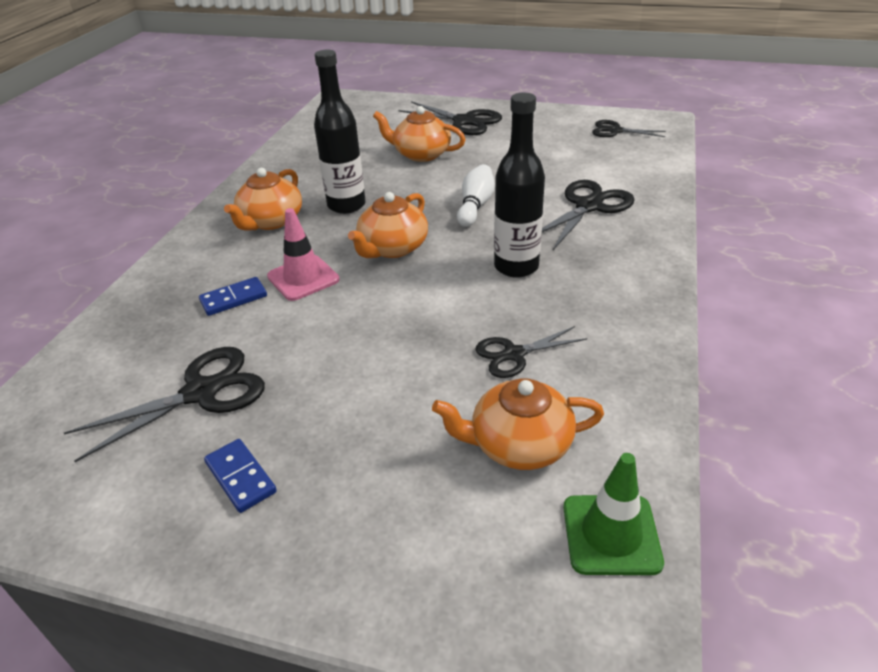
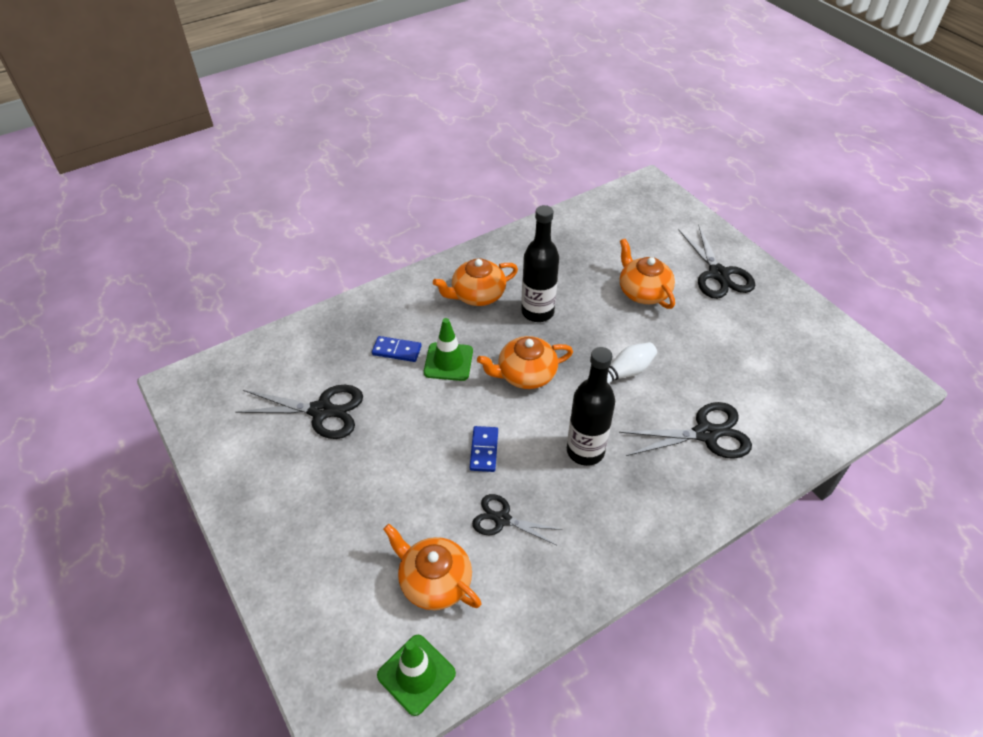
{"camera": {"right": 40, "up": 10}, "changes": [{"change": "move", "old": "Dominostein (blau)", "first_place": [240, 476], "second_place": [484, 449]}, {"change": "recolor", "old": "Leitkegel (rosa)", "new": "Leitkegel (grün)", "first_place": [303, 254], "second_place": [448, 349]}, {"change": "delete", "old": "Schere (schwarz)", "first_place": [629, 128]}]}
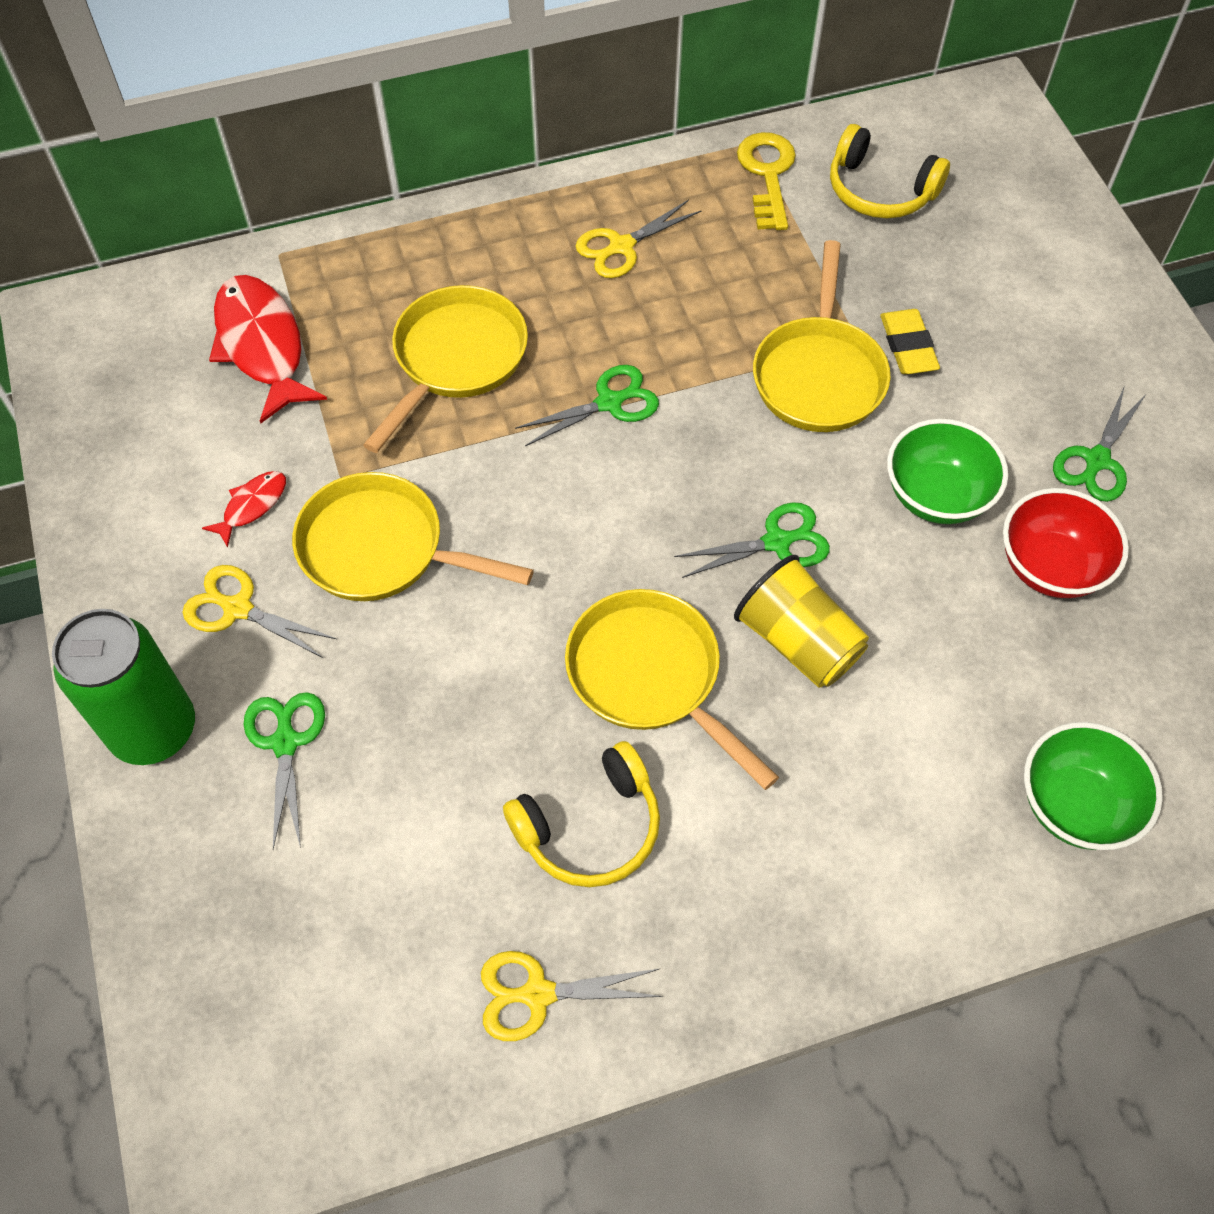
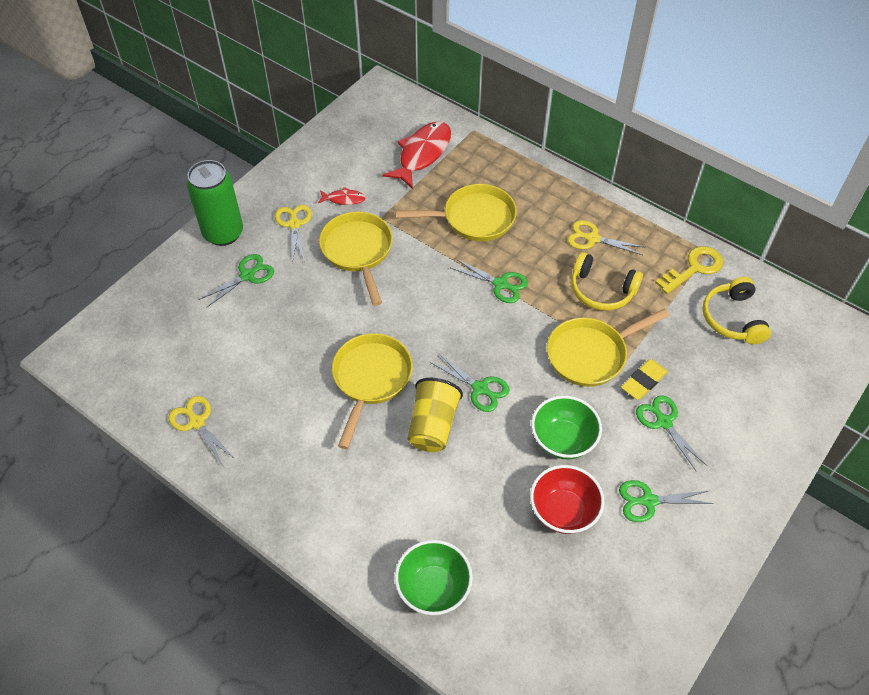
{"camera": {"right": 55, "up": -5}, "changes": [{"change": "move", "old": "Kopfhörer (gelb)", "first_place": [581, 814], "second_place": [607, 281]}, {"change": "insert", "new": "Schere (grün)", "second_place": [671, 433]}]}
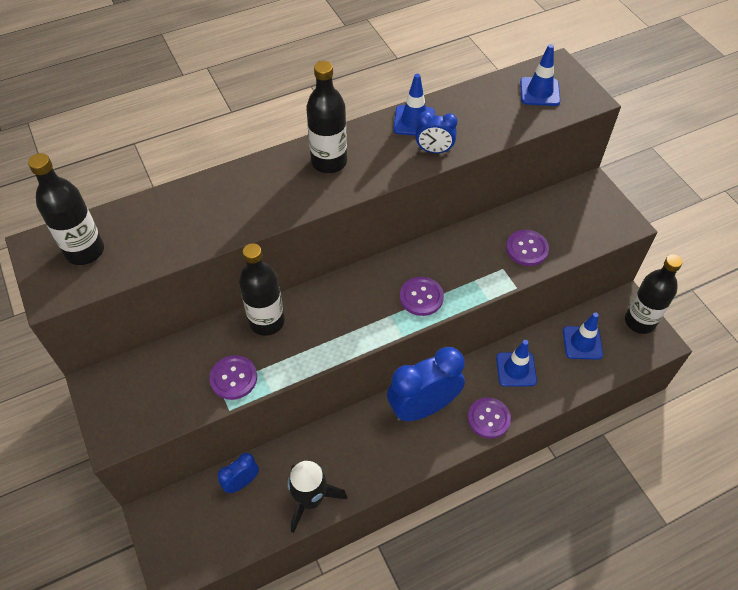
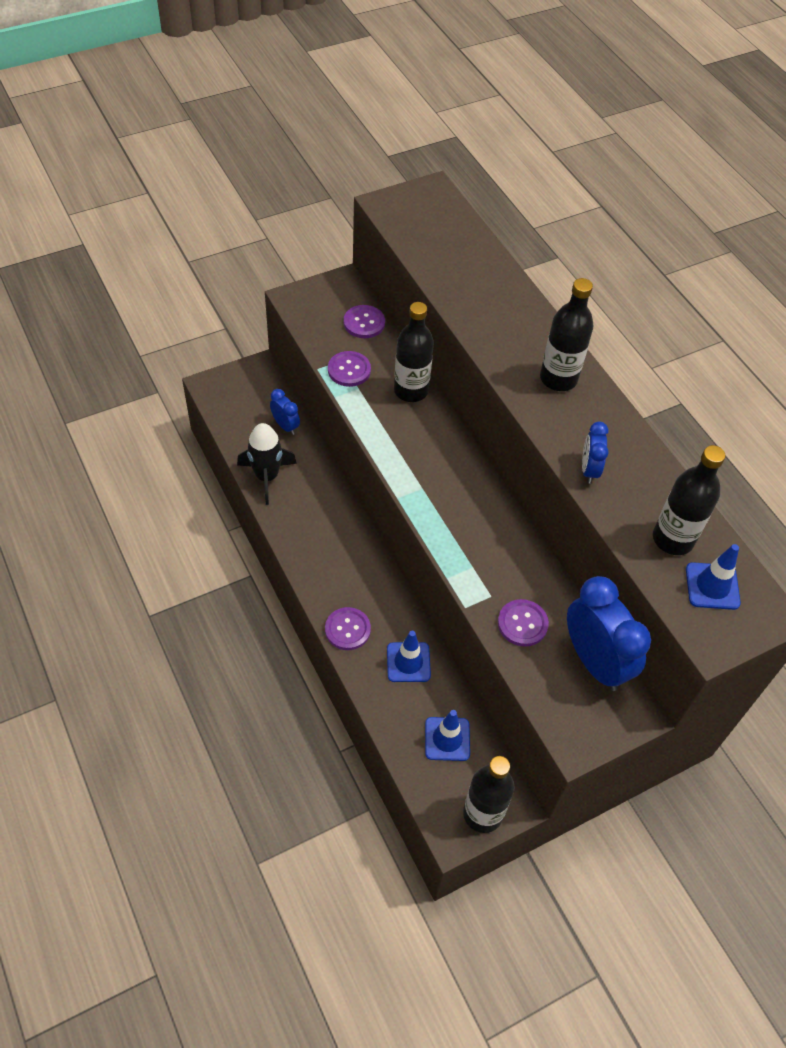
{"camera": {"right": 85, "up": 0}, "changes": [{"change": "move", "old": "Flasche (schwarz)", "first_place": [66, 209], "second_place": [689, 500]}, {"change": "move", "old": "Wecker (blau)", "first_place": [426, 384], "second_place": [609, 633]}, {"change": "delete", "old": "Leitkegel (blau)", "first_place": [414, 105]}, {"change": "move", "old": "Knopf (lila)", "first_place": [422, 296], "second_place": [364, 321]}]}
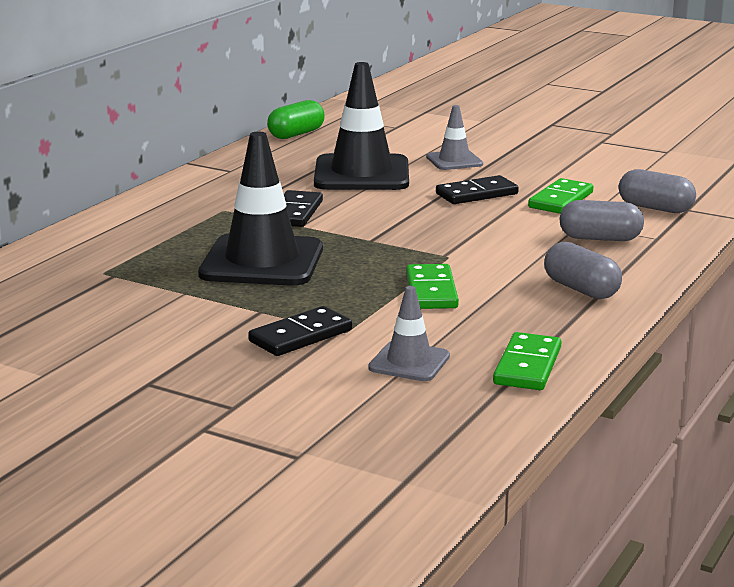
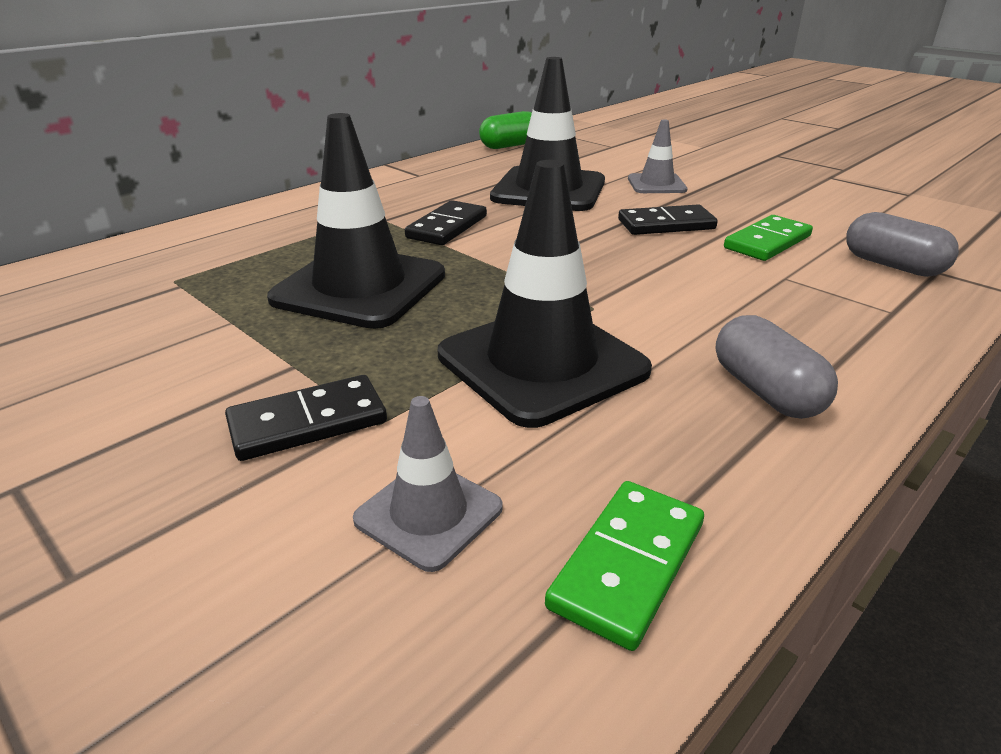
{"camera": {"right": 15, "up": 10}, "changes": [{"change": "replace", "old": "Dominostein (grün)", "new": "Leitkegel (schwarz)", "first_place": [432, 286], "second_place": [545, 294]}, {"change": "delete", "old": "Kapsel (grau)", "first_place": [601, 220]}]}
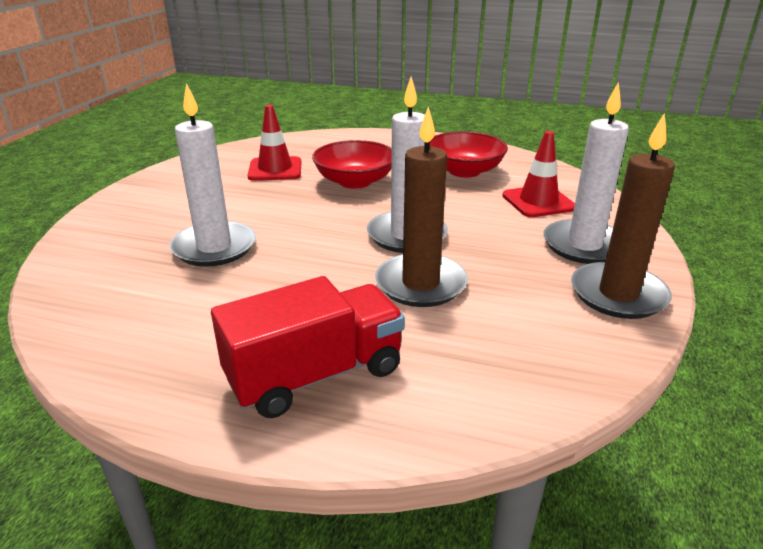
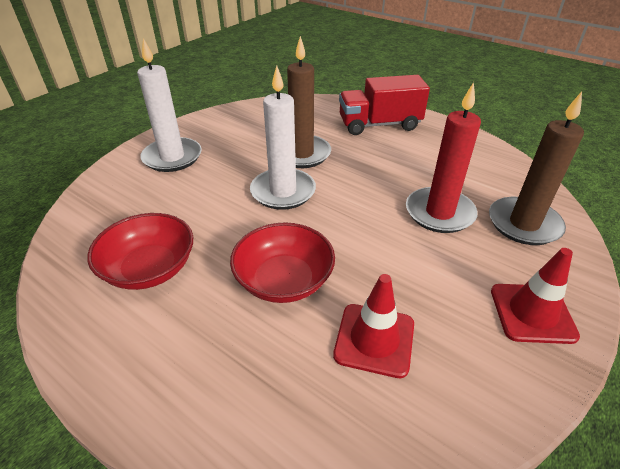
{"camera": {"right": -160, "up": 10}, "changes": [{"change": "recolor", "old": "Kerze (weiß)", "new": "Kerze (rot)", "first_place": [213, 175], "second_place": [443, 157]}, {"change": "move", "old": "Leitkegel (rot)", "first_place": [539, 174], "second_place": [535, 296]}, {"change": "move", "old": "Kerze (braun)", "first_place": [623, 216], "second_place": [536, 168]}]}
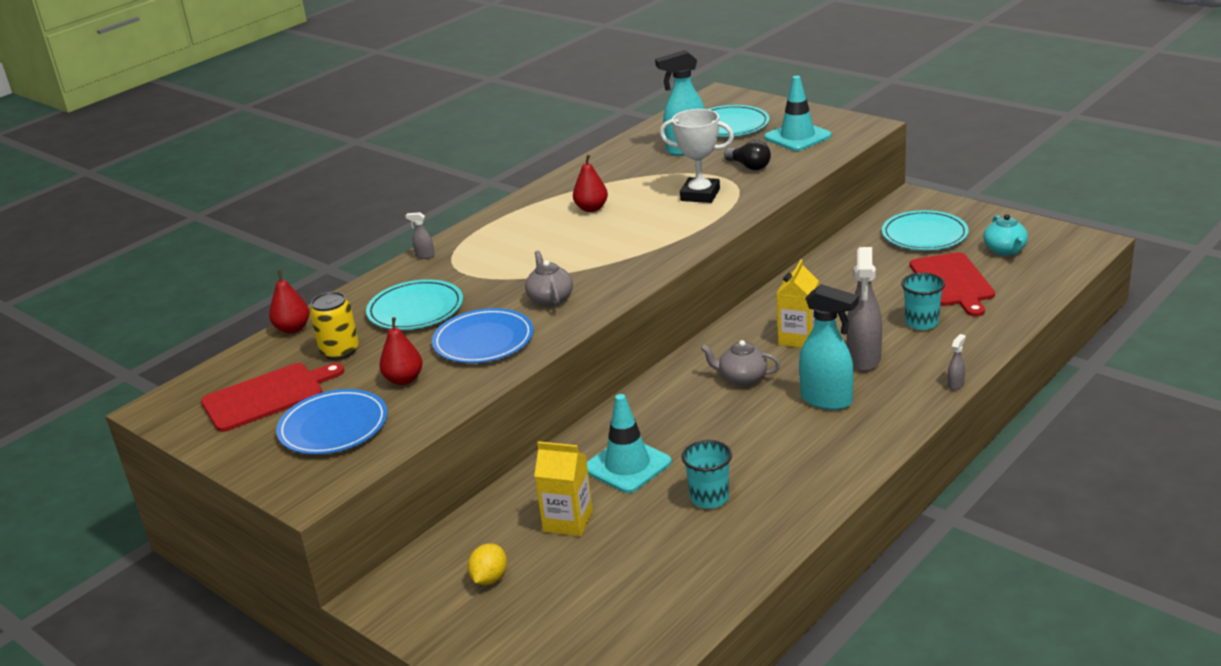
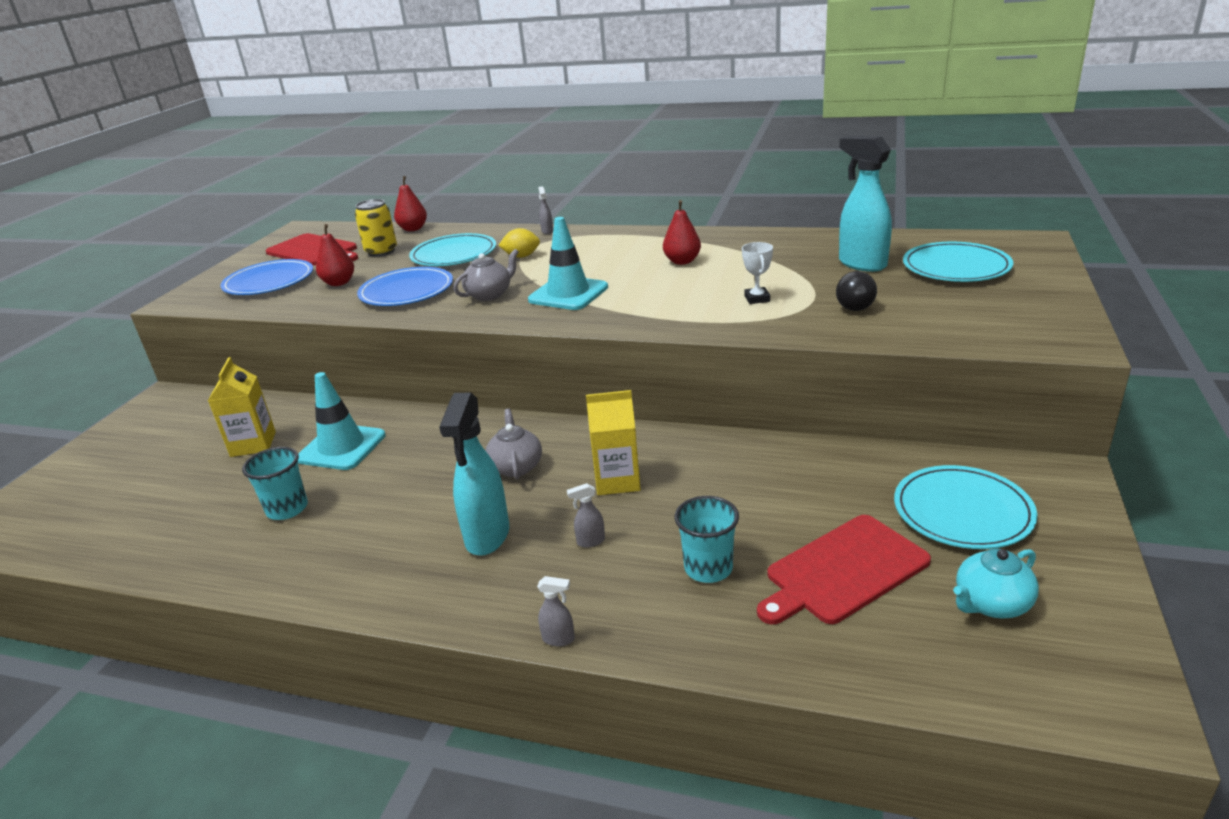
{"camera": {"right": 65, "up": 0}, "changes": [{"change": "move", "old": "Zitrone (gelb)", "first_place": [487, 564], "second_place": [519, 243]}, {"change": "resize", "old": "Pokal (weiß)", "first_place": [697, 156], "second_place": [757, 273], "factor": 0.54}, {"change": "move", "old": "Leitkegel (türkis)", "first_place": [798, 113], "second_place": [568, 263]}, {"change": "resize", "old": "Sprühflasche (grau)", "first_place": [864, 309], "second_place": [586, 515], "factor": 0.42}]}
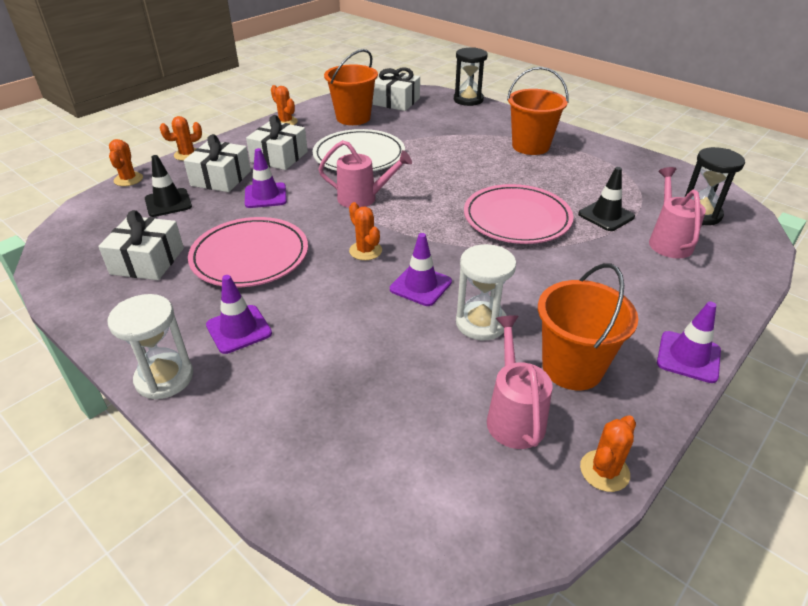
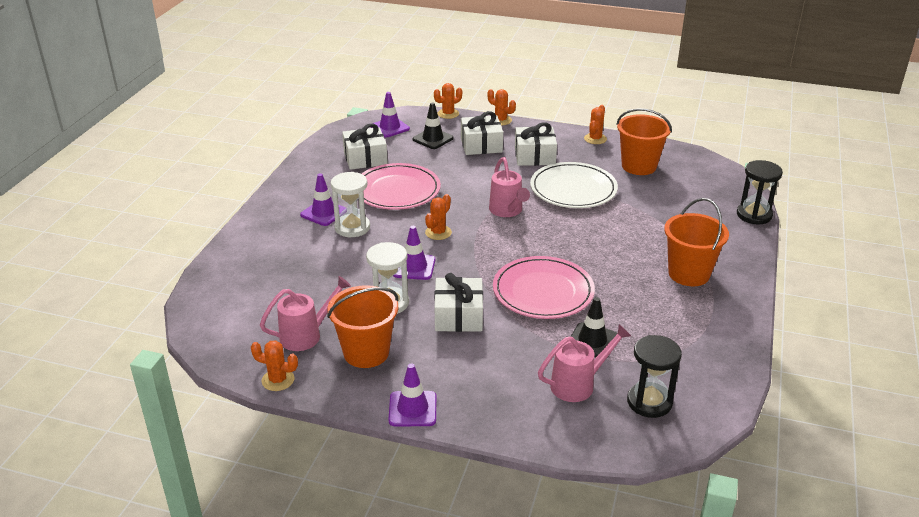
{"camera": {"right": 65, "up": -5}, "changes": [{"change": "move", "old": "Sanduhr (weiß)", "first_place": [150, 347], "second_place": [350, 204]}, {"change": "move", "old": "Leitkegel (lila)", "first_place": [266, 178], "second_place": [390, 115]}, {"change": "move", "old": "Geschenk (weiß)", "first_place": [396, 89], "second_place": [458, 302]}]}
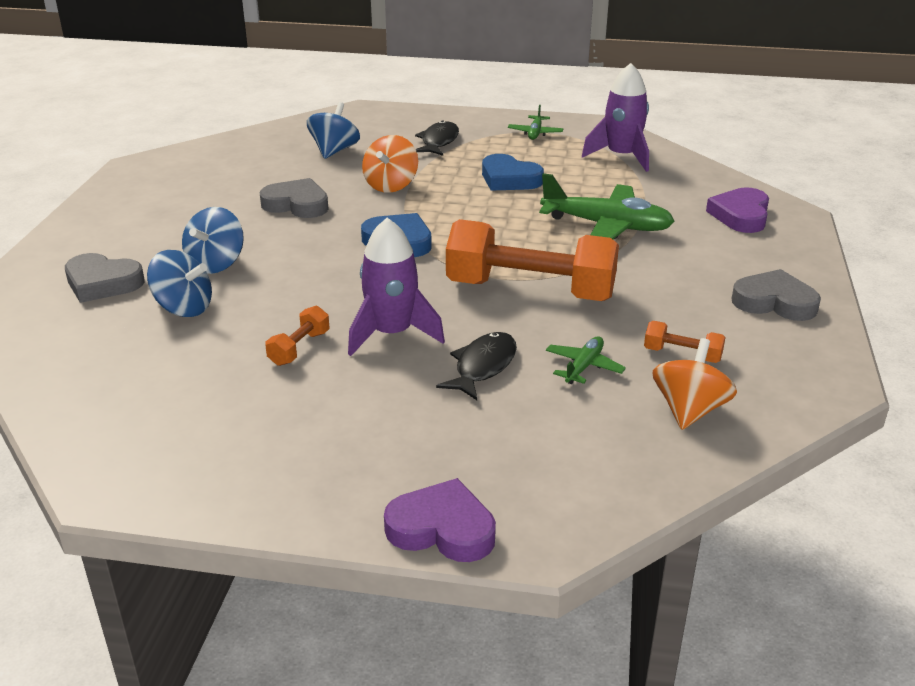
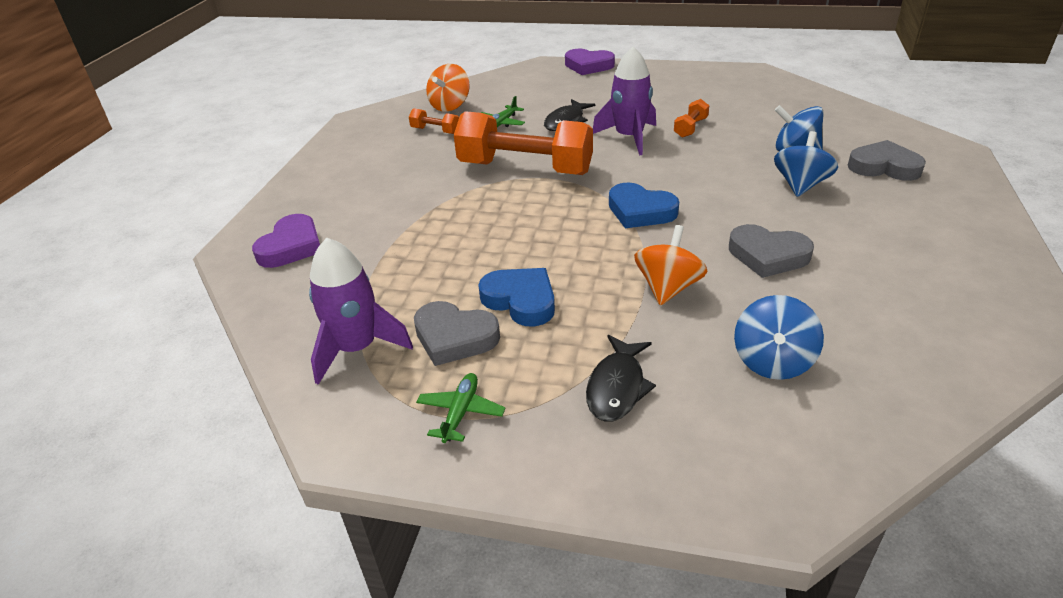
{"camera": {"right": -175, "up": 5}, "changes": [{"change": "delete", "old": "Flugzeug (grün)", "first_place": [607, 206]}, {"change": "move", "old": "Herz (grau)", "first_place": [776, 295], "second_place": [457, 333]}]}
